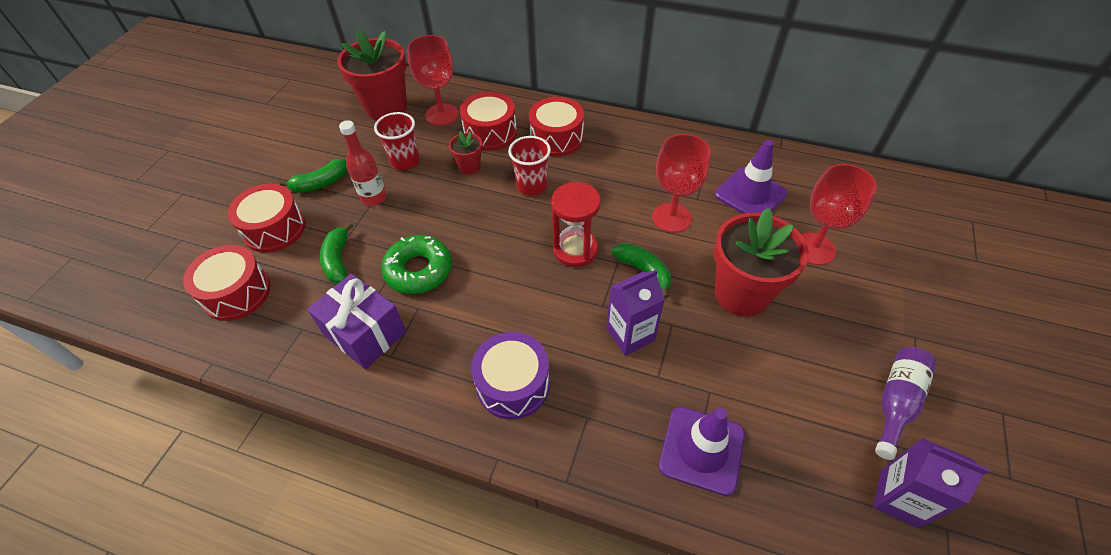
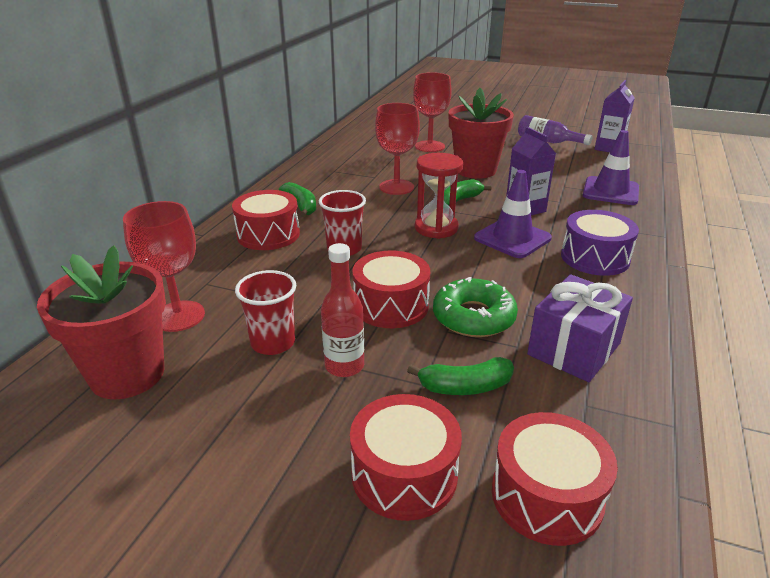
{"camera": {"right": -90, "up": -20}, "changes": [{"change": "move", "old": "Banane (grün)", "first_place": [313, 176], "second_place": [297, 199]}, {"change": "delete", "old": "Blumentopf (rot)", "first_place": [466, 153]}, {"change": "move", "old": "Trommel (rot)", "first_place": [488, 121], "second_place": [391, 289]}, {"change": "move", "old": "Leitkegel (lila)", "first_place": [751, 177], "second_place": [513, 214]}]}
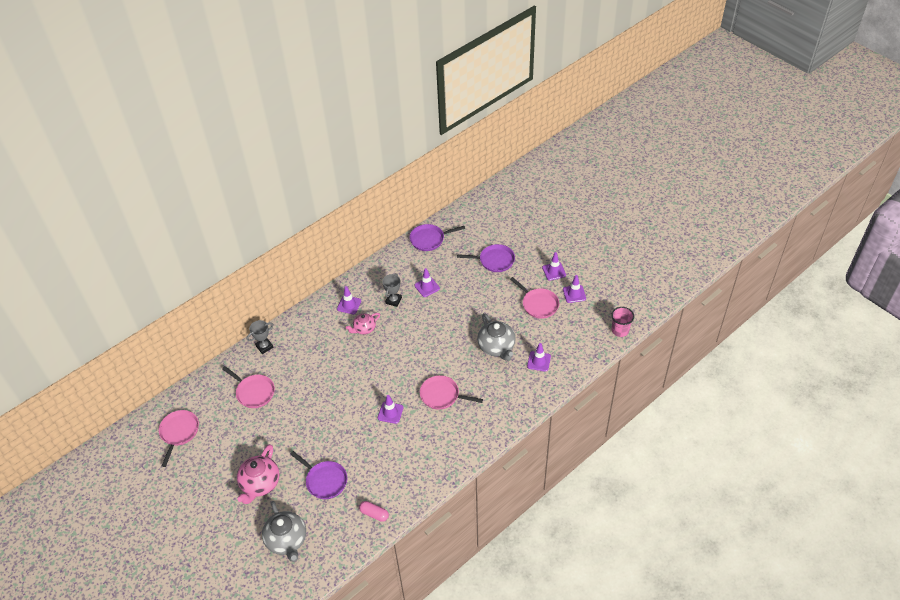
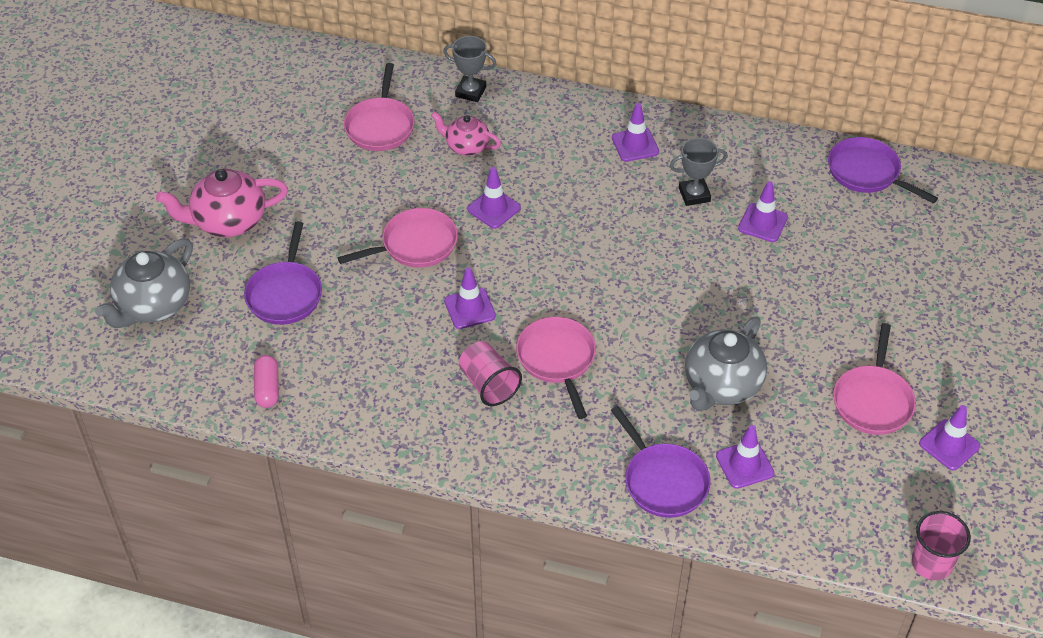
{"camera": {"right": 55, "up": 0}, "changes": [{"change": "move", "old": "Pfanne (rosa)", "first_place": [179, 438], "second_place": [398, 238]}, {"change": "move", "old": "Teekanne (rosa)", "first_place": [363, 324], "second_place": [466, 134]}, {"change": "move", "old": "Pfanne (lila)", "first_place": [486, 258], "second_place": [660, 462]}, {"change": "move", "old": "Leitkegel (lila)", "first_place": [554, 266], "second_place": [494, 198]}, {"change": "insert", "new": "Becher (rosa)", "second_place": [490, 373]}]}
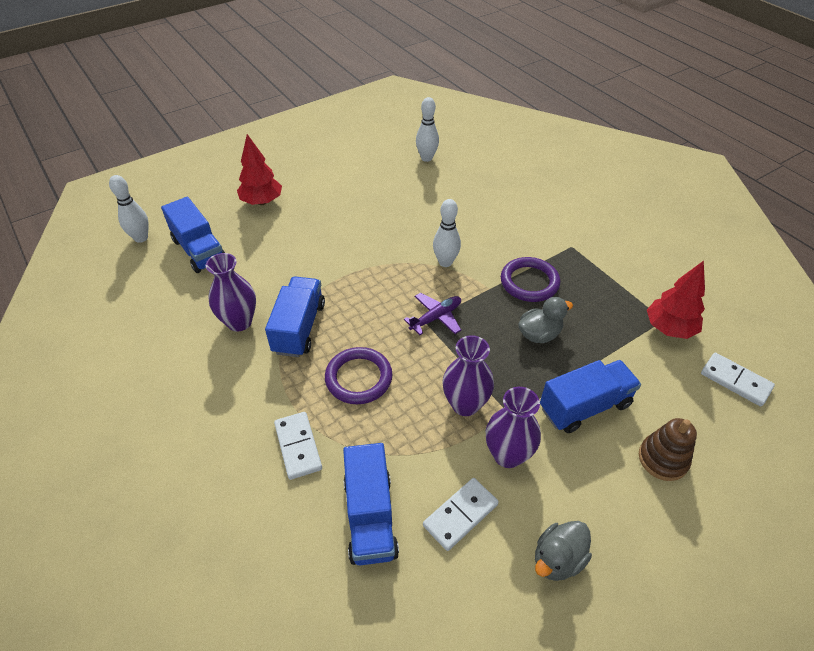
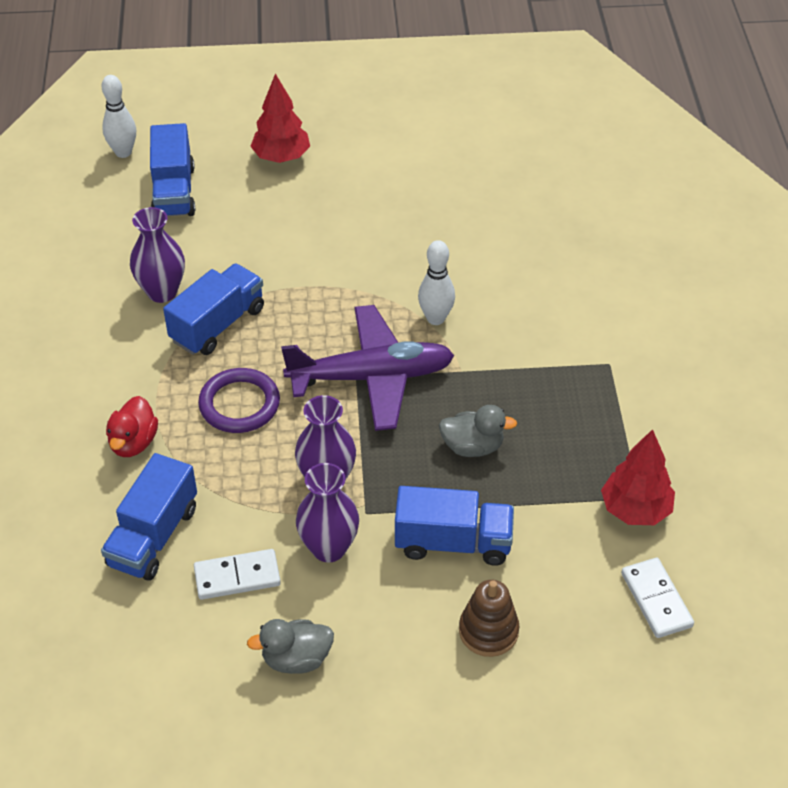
{"camera": {"right": 30, "up": 0}, "changes": [{"change": "replace", "old": "Dominostein (weiß)", "new": "Ente (rot)", "first_place": [298, 446], "second_place": [132, 426]}, {"change": "resize", "old": "Flugzeug (lila)", "first_place": [432, 314], "second_place": [367, 368], "factor": 2.01}, {"change": "delete", "old": "Bowlingkegel (weiß)", "first_place": [427, 129]}, {"change": "delete", "old": "Ring (lila)", "first_place": [530, 279]}]}
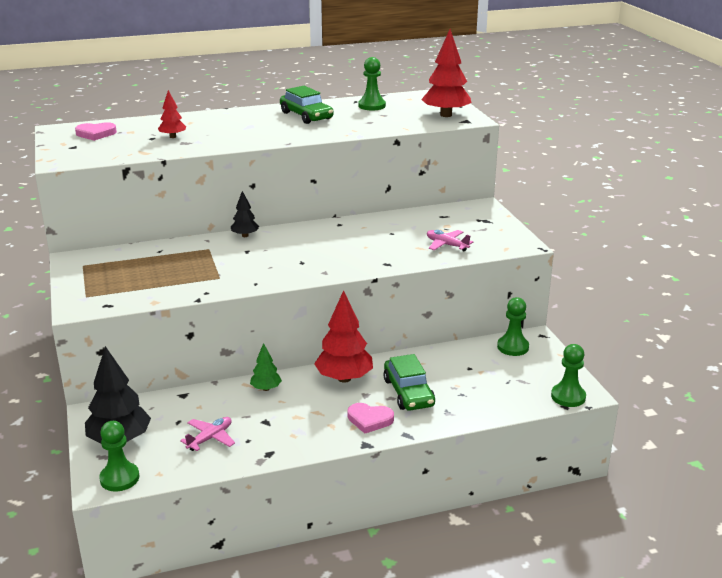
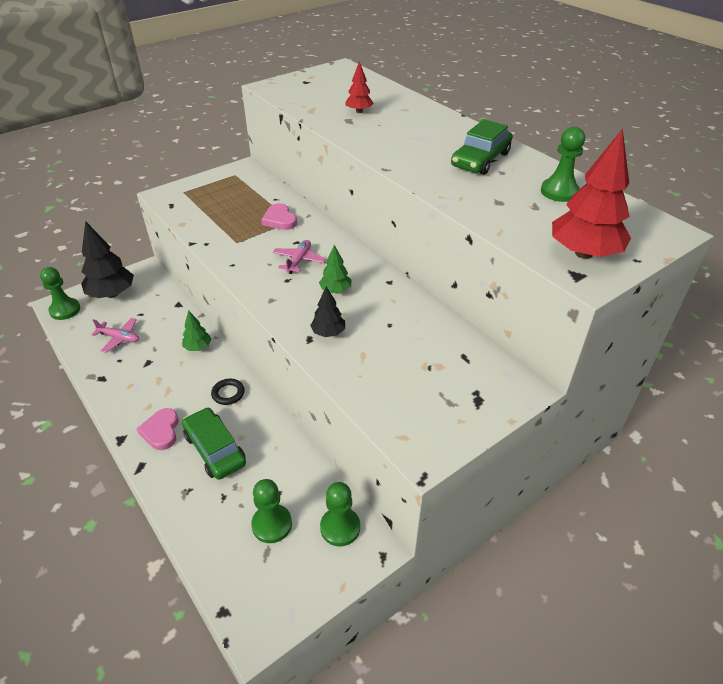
{"camera": {"right": 70, "up": 15}, "changes": [{"change": "move", "old": "Herz (rosa)", "first_place": [96, 131], "second_place": [279, 216]}, {"change": "move", "old": "Baum (schwarz)", "first_place": [245, 214], "second_place": [327, 311]}, {"change": "replace", "old": "Baum (rot)", "new": "Ring (schwarz)", "first_place": [343, 336], "second_place": [228, 392]}, {"change": "rotate", "old": "Auto (grün)", "first_place": [409, 382], "second_place": [214, 443], "degrees": 90}, {"change": "move", "old": "Flugzeug (rosa)", "first_place": [450, 240], "second_place": [299, 257]}, {"change": "move", "old": "Bauer (grün)", "first_place": [568, 375], "second_place": [271, 511]}, {"change": "insert", "new": "Baum (grün)", "second_place": [335, 269]}]}
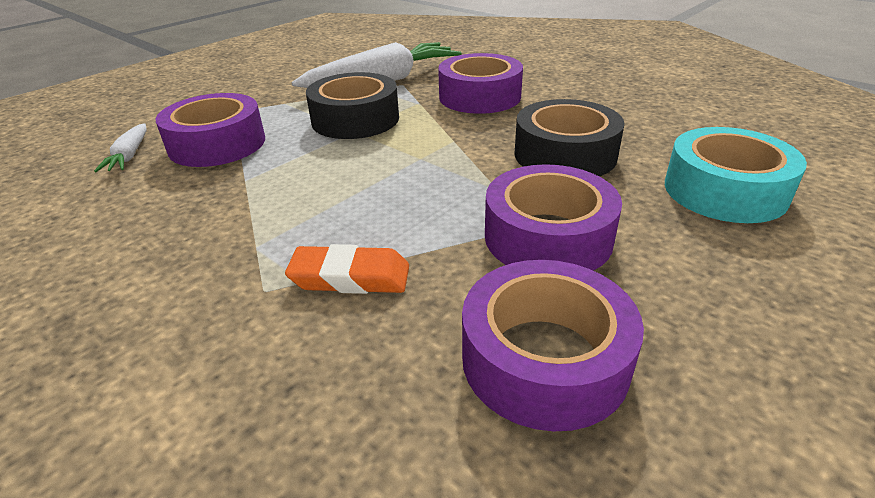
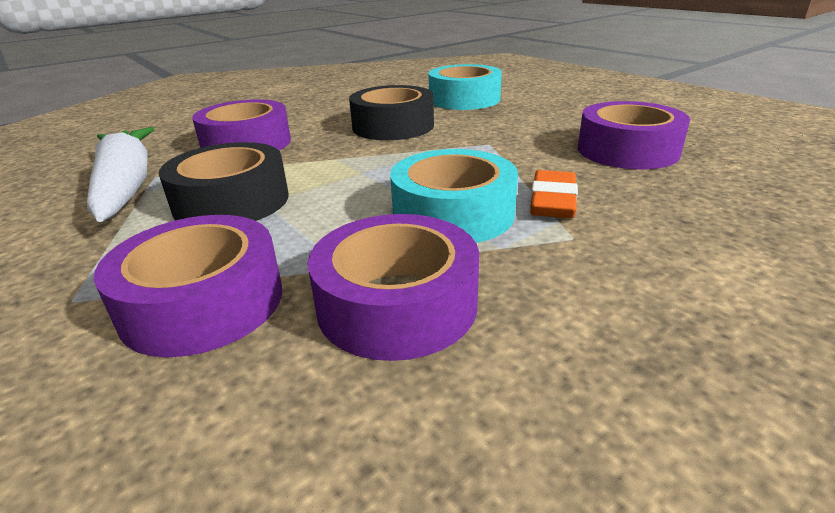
{"camera": {"right": -80, "up": -5}, "changes": [{"change": "delete", "old": "Karotte (weiß)", "first_place": [120, 147]}, {"change": "move", "old": "Klebeband (lila)", "first_place": [553, 217], "second_place": [393, 287]}, {"change": "insert", "new": "Klebeband (türkis)", "second_place": [454, 196]}]}
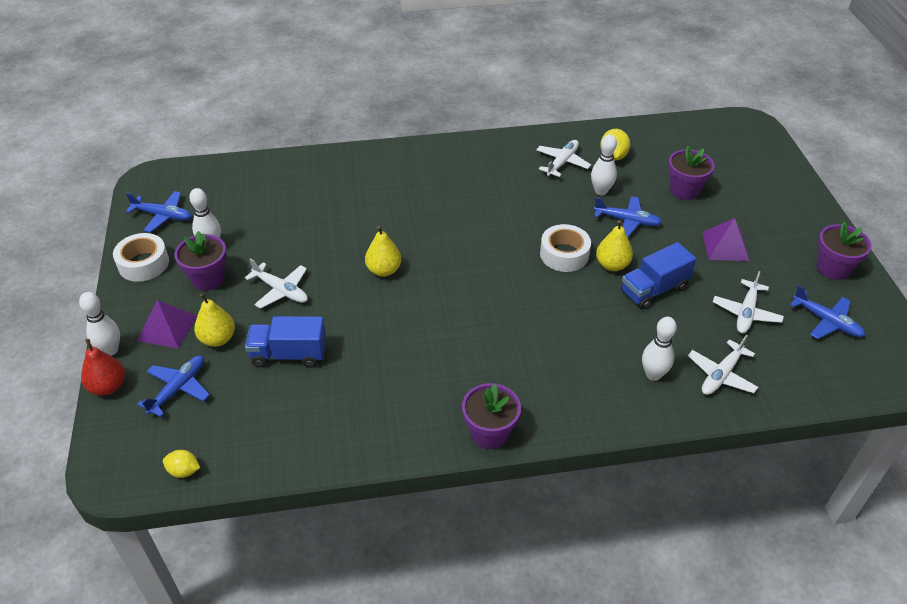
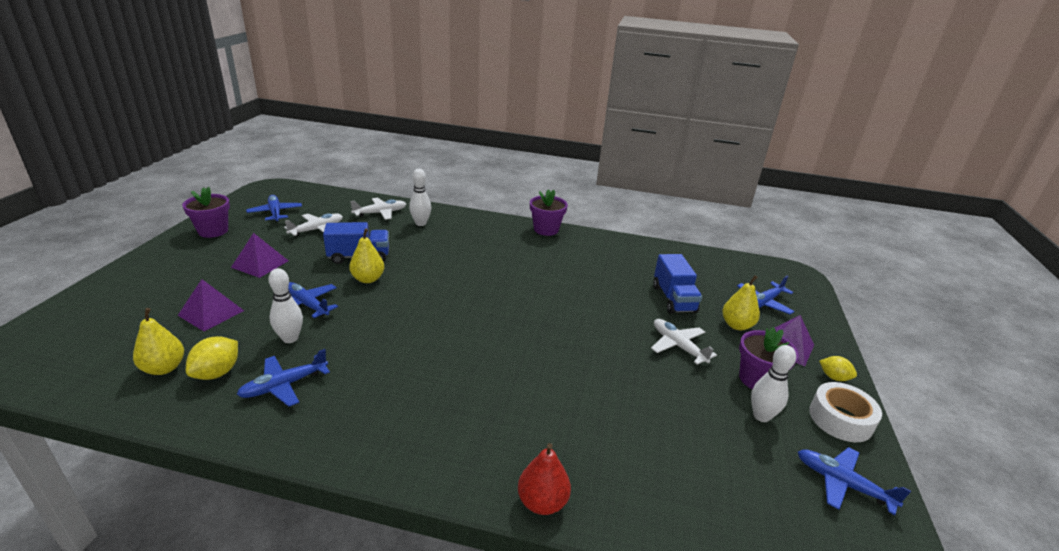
{"camera": {"right": -160, "up": -15}, "changes": [{"change": "delete", "old": "Bowlingkegel (weiß)", "first_place": [99, 324]}, {"change": "move", "old": "Birne (rot)", "first_place": [103, 367], "second_place": [544, 479]}, {"change": "move", "old": "Zitrone (gelb)", "first_place": [181, 464], "second_place": [838, 368]}, {"change": "rotate", "old": "Lastwagen (blau)", "first_place": [285, 342], "second_place": [677, 284], "degrees": 60}, {"change": "move", "old": "Birne (gelb)", "first_place": [383, 251], "second_place": [158, 341]}, {"change": "recolor", "old": "Flugzeug (weiß)", "new": "Flugzeug (blau)", "first_place": [563, 158], "second_place": [283, 378]}, {"change": "delete", "old": "Klebeband (weiß)", "first_place": [565, 248]}, {"change": "replace", "old": "Blumentopf (lila)", "new": "Pyramide (lila)", "first_place": [691, 173], "second_place": [211, 305]}]}
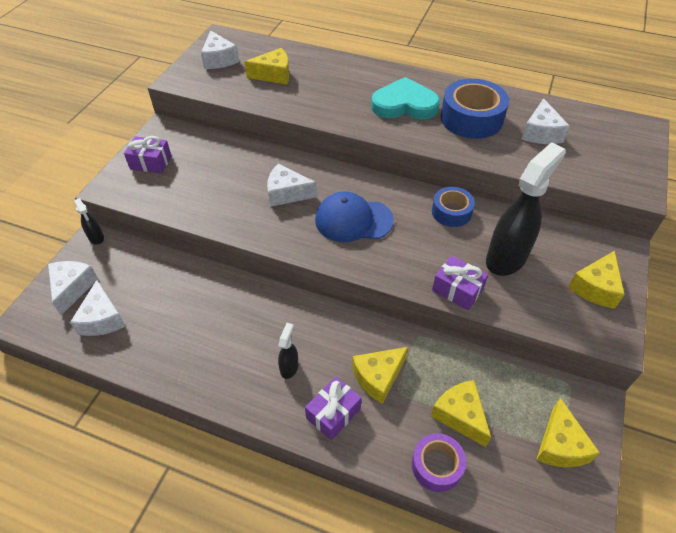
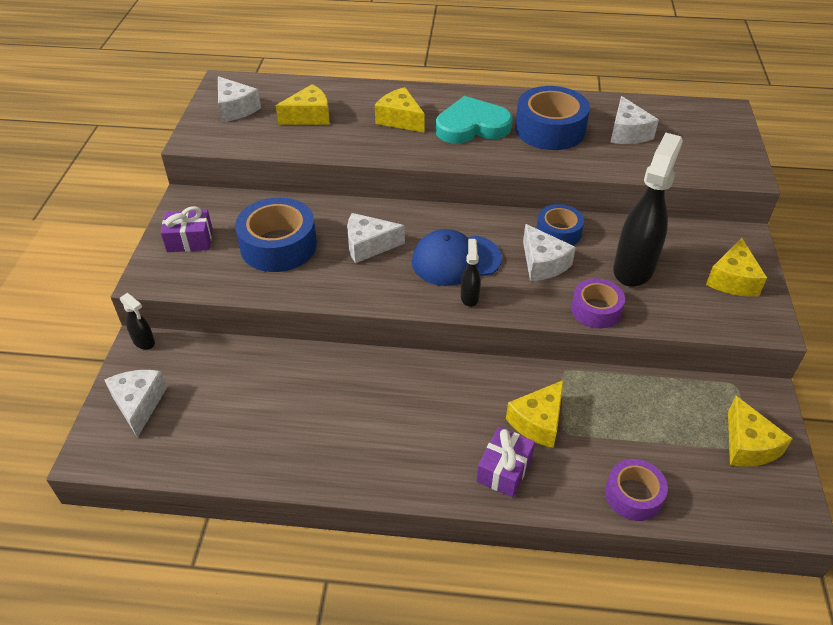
{"camera": {"right": -15, "up": -5}, "changes": [{"change": "move", "old": "Käse (weiß)", "first_place": [98, 308], "second_place": [549, 252]}, {"change": "move", "old": "Sprühflasche (schwarz)", "first_place": [288, 351], "second_place": [471, 273]}, {"change": "move", "old": "Käse (gelb)", "first_place": [461, 413], "second_place": [400, 109]}, {"change": "replace", "old": "Geschenk (lila)", "new": "Klebeband (lila)", "first_place": [460, 282], "second_place": [598, 303]}, {"change": "insert", "new": "Klebeband (blau)", "second_place": [276, 234]}]}
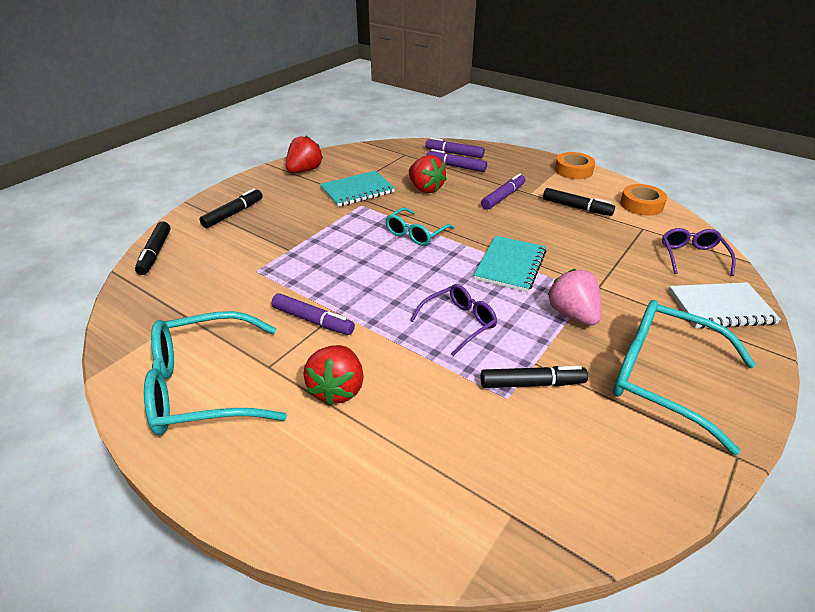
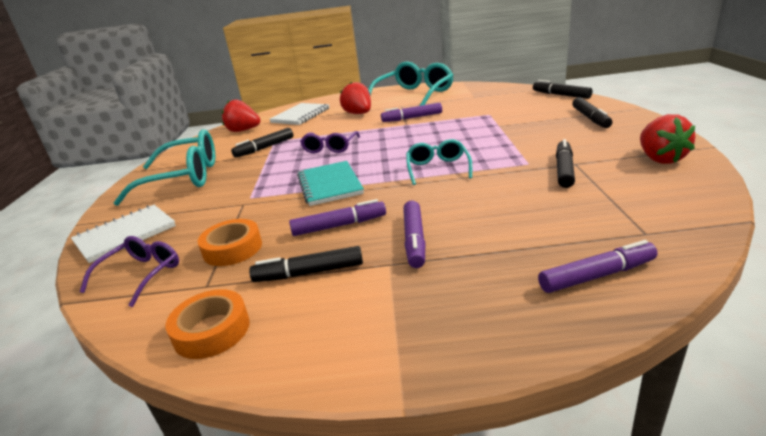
{"camera": {"right": 145, "up": -10}, "changes": [{"change": "replace", "old": "Notizbuch (türkis)", "new": "Filzstift (schwarz)", "first_place": [357, 189], "second_place": [565, 163]}, {"change": "move", "old": "Erdbeere (rot)", "first_place": [428, 174], "second_place": [241, 115]}, {"change": "move", "old": "Filzstift (lila)", "first_place": [457, 160], "second_place": [337, 217]}, {"change": "delete", "old": "Erdbeere (rosa)", "first_place": [574, 297]}, {"change": "move", "old": "Klebeband (orange)", "first_place": [575, 165], "second_place": [230, 242]}, {"change": "rotate", "old": "Brille (lila)", "first_place": [699, 252], "second_place": [129, 271], "degrees": -120}, {"change": "insert", "new": "Notizbuch (weiß)", "second_place": [299, 114]}]}
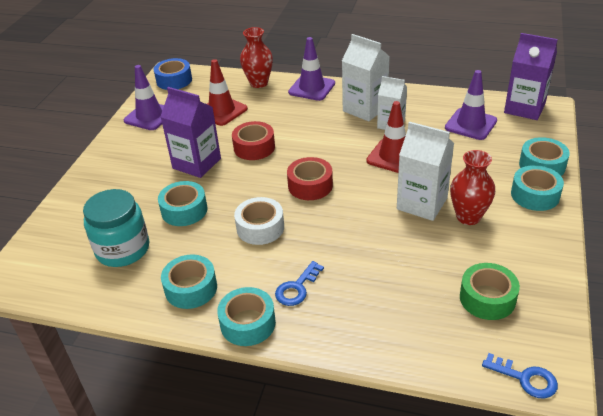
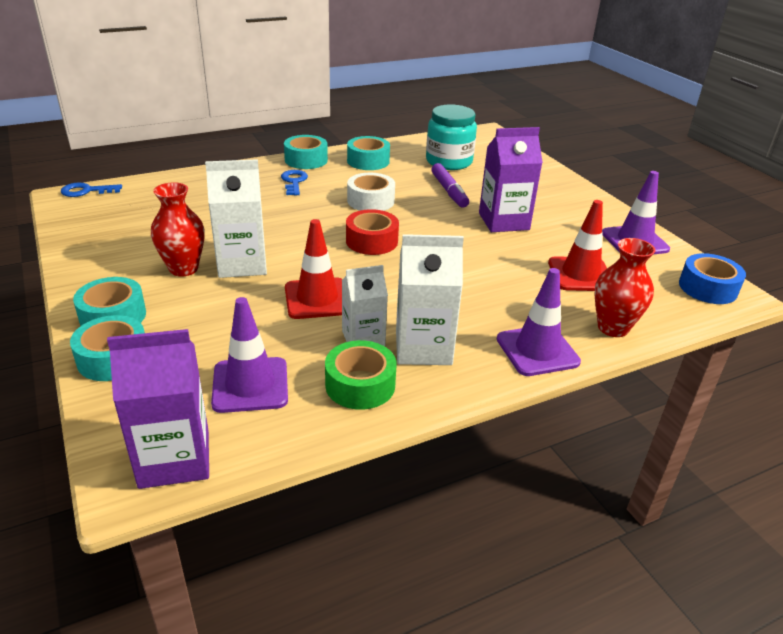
{"camera": {"right": 135, "up": -5}, "changes": [{"change": "replace", "old": "Klebeband (türkis)", "new": "Filzstift (lila)", "first_place": [183, 203], "second_place": [450, 185]}, {"change": "delete", "old": "Klebeband (rot)", "first_place": [253, 140]}, {"change": "move", "old": "Klebeband (grün)", "first_place": [490, 291], "second_place": [360, 375]}]}
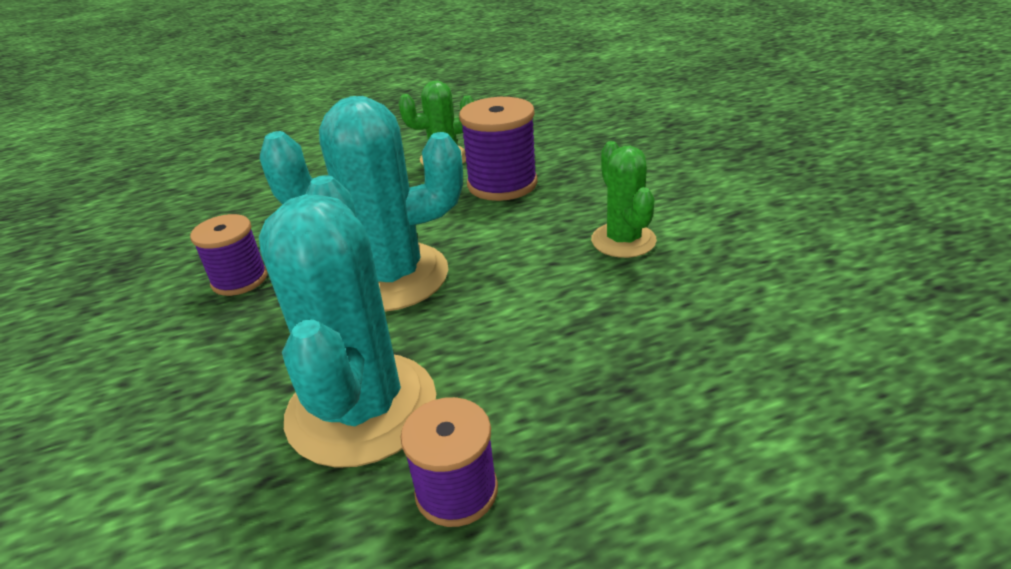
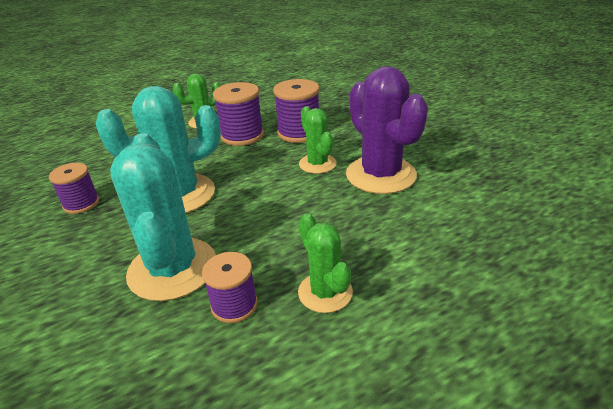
{"camera": {"right": -10, "up": 0}, "changes": [{"change": "insert", "new": "Garnrolle (lila)", "second_place": [296, 111]}, {"change": "insert", "new": "Kaktus (grün)", "second_place": [325, 263]}, {"change": "insert", "new": "Kaktus (lila)", "second_place": [387, 130]}]}
